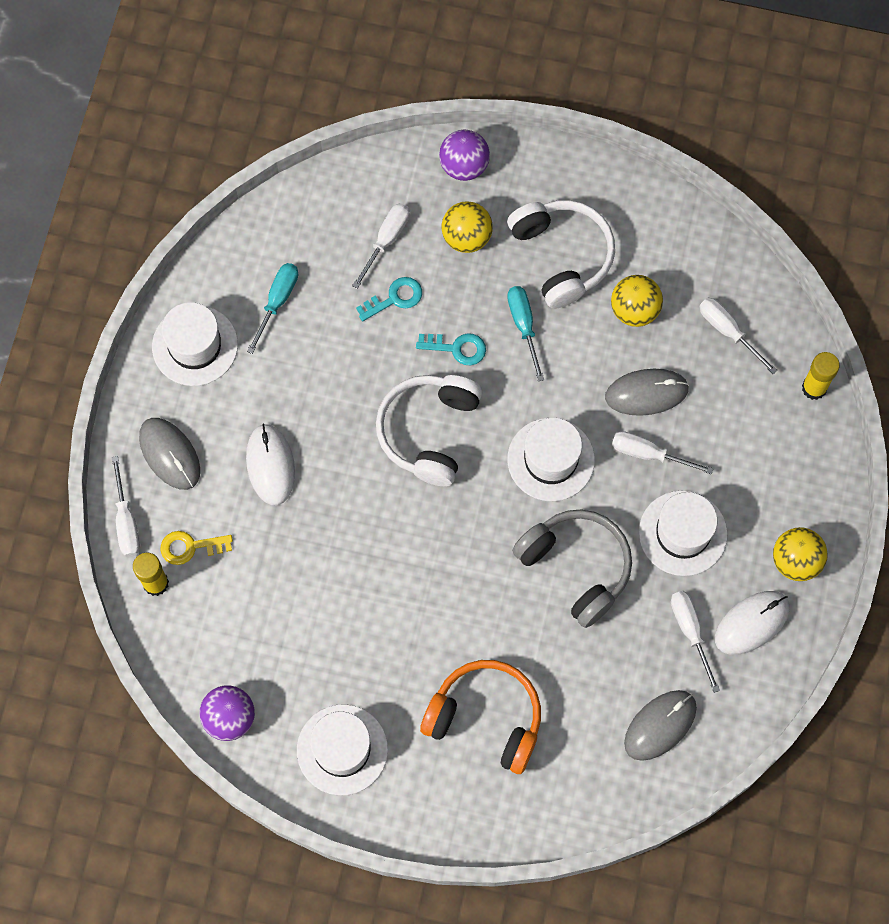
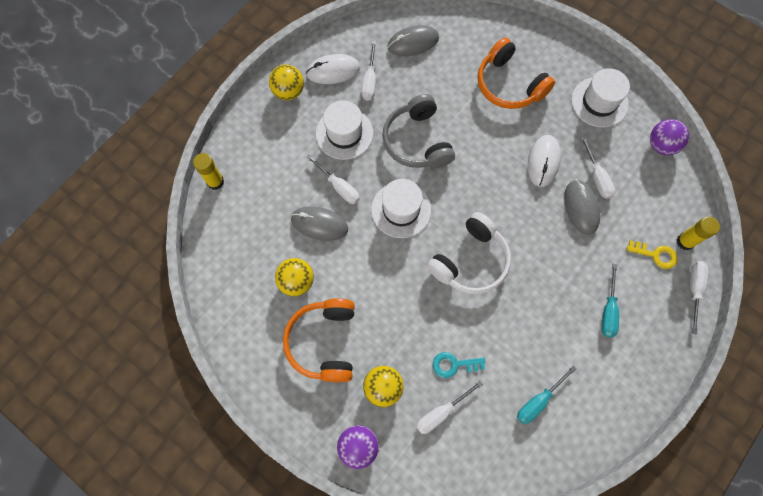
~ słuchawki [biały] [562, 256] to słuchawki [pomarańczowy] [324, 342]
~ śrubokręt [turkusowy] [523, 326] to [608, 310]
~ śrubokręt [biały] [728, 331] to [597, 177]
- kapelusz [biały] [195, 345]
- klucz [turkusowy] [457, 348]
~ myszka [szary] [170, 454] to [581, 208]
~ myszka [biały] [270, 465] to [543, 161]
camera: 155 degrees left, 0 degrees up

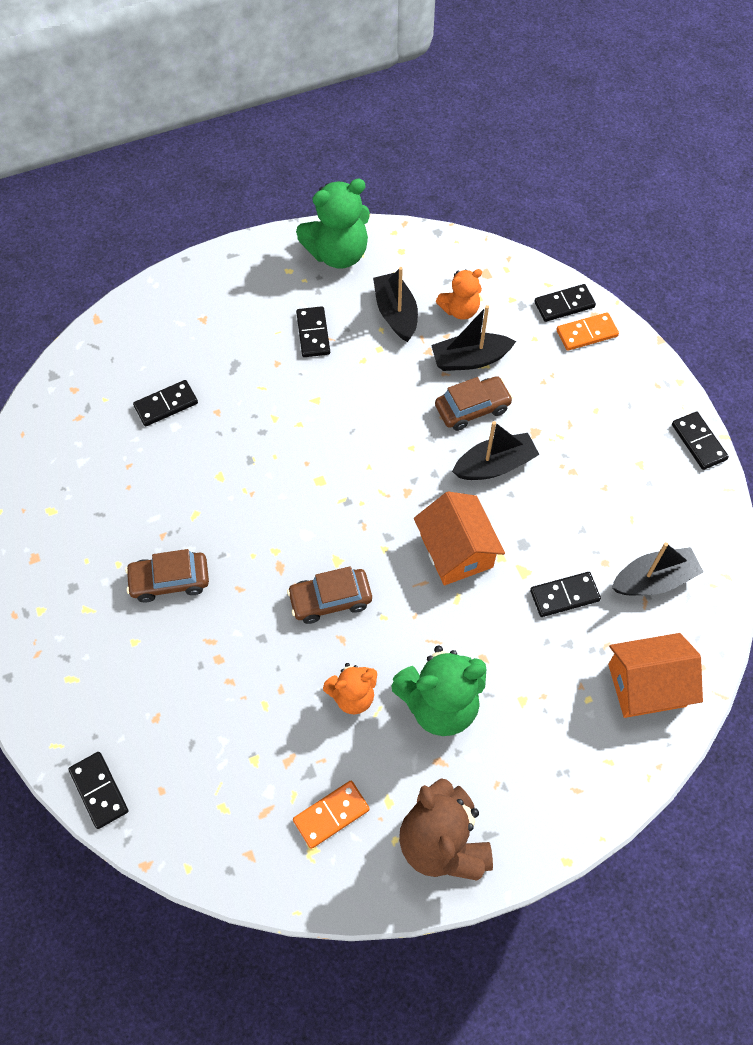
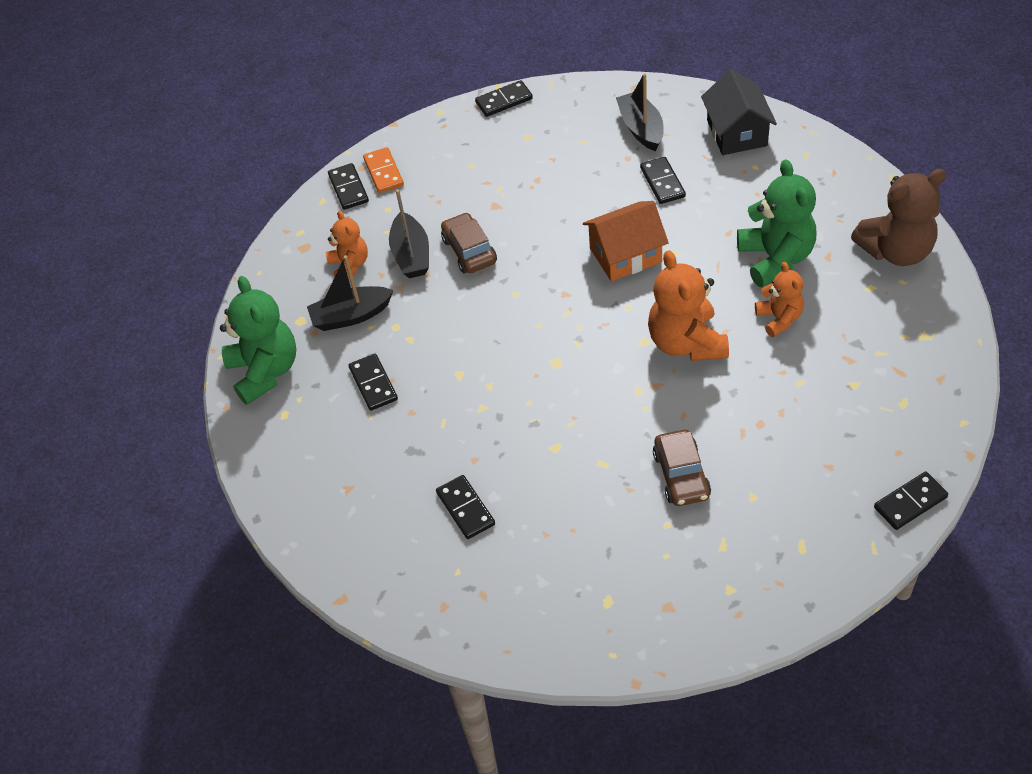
~ kostka domina [czarny] [313, 333] = [373, 384] 75 degrees clockwise
- łódka [czarny] [495, 465]
~ samochód [brązowy] [330, 600] to miś [pomarańczowy] [686, 343]
~ domek [pomarańczowy] [646, 685] to domek [czarny] [736, 133]
- kostka domina [pomarańczowy] [331, 815]
camera: 85 degrees left, 10 degrees down

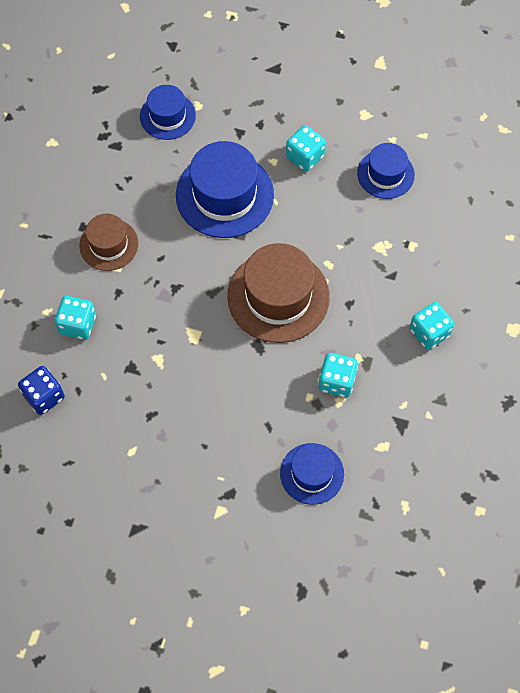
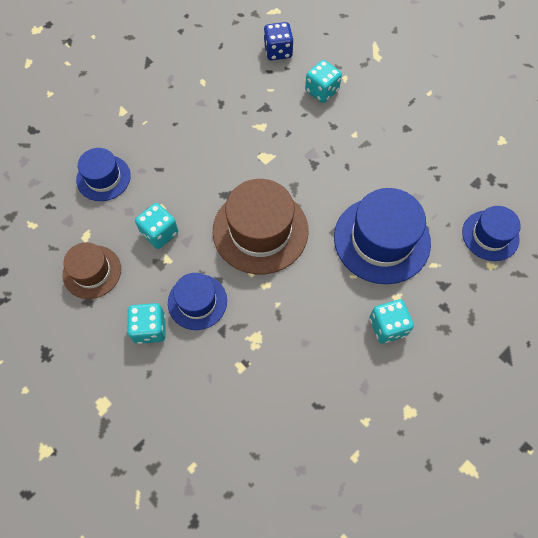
~ kapelusz [niebieski] [385, 174] to [197, 301]
~ kapelusz [brązowy] [109, 244] to [92, 272]
camera: 120 degrees right, 0 degrees up

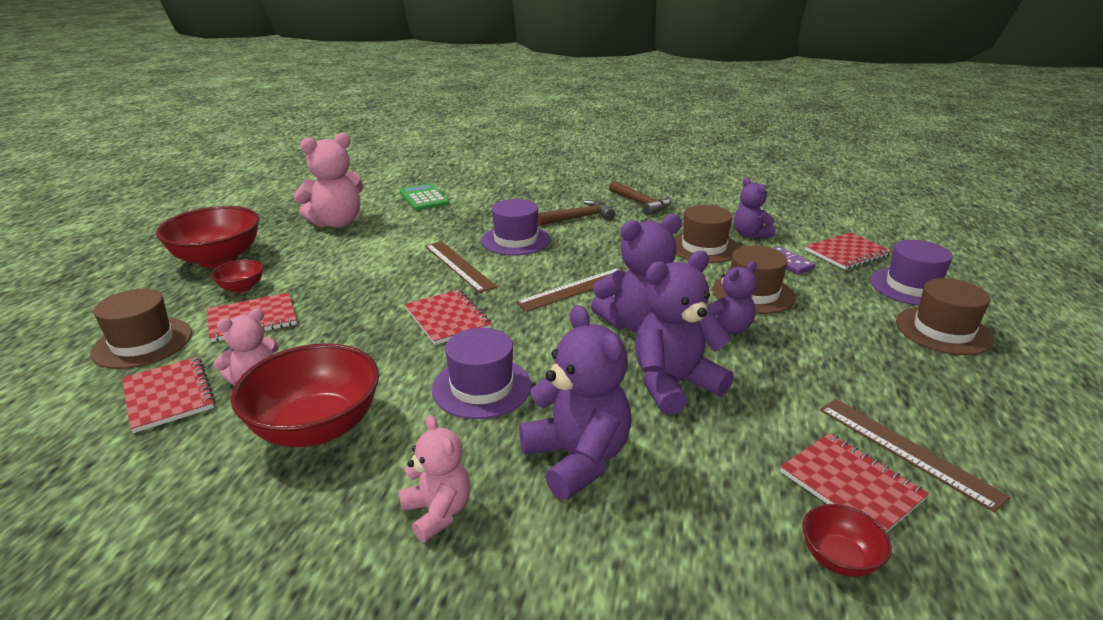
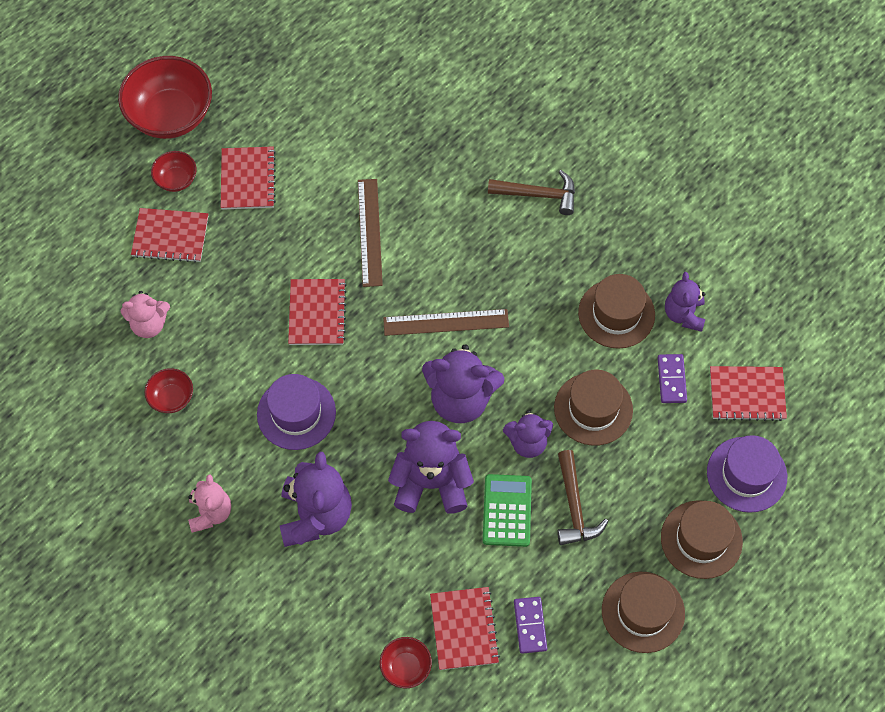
- miś [różowy] [337, 223]
~ młotek [brązowy] [641, 203] to [574, 506]
~ kalkulator [zielony] [423, 198] to [507, 510]
- kapelusz [fioletowy] [515, 240]
~ kapelusz [brązowy] [142, 343] to [643, 612]
~ miska [czerwony] [316, 427] = [171, 398] x0.48
~ zeszyt [czerwony] [169, 396] to [248, 179]
~ linijka [brązowy] [907, 450] to kostka domina [fioletowy] [530, 625]
camera: 30 degrees right, 35 degrees up

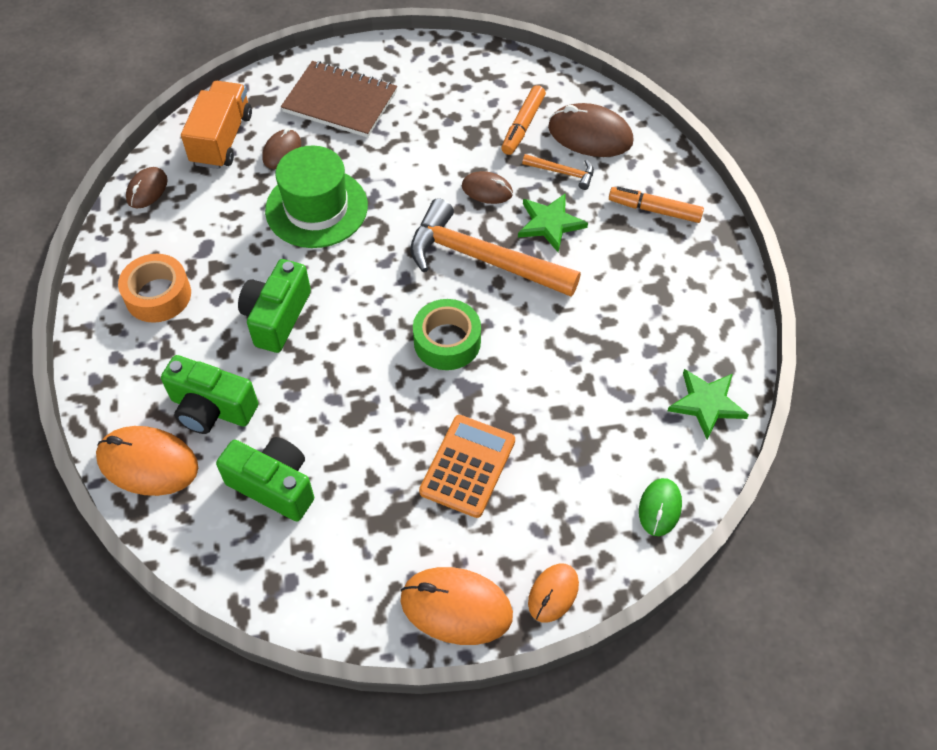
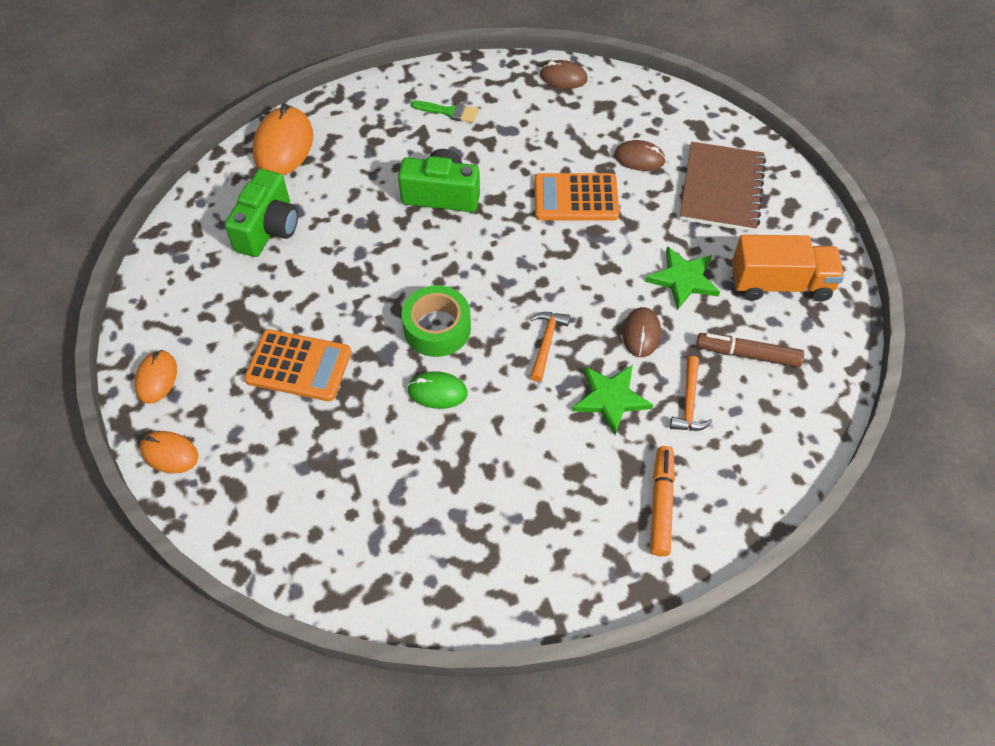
~ ciężarówka [pomarańczowy] [222, 139] to [780, 284]
~ flamaster [pomarańczowy] [522, 125] to flamaster [brązowy] [747, 354]
- myszka [brązowy] [590, 135]
~ kapelusz [zielony] [316, 208] to kalkulator [pomarańczowy] [576, 198]
~ młotek [pomarańczowy] [482, 259] = [546, 343] x0.44
~ taśma klejąca [pomarańczowy] [158, 295] to pędzel [zielony] [449, 112]
- aparat fotograficzny [zielony] [212, 409]
~ gwiazda [zielony] [707, 404] to [683, 279]
~ myszka [zielony] [660, 508] to [437, 392]
~ myszka [pomarańczowy] [456, 607] = [156, 378] x0.58
camera: 80 degrees right, 0 degrees up

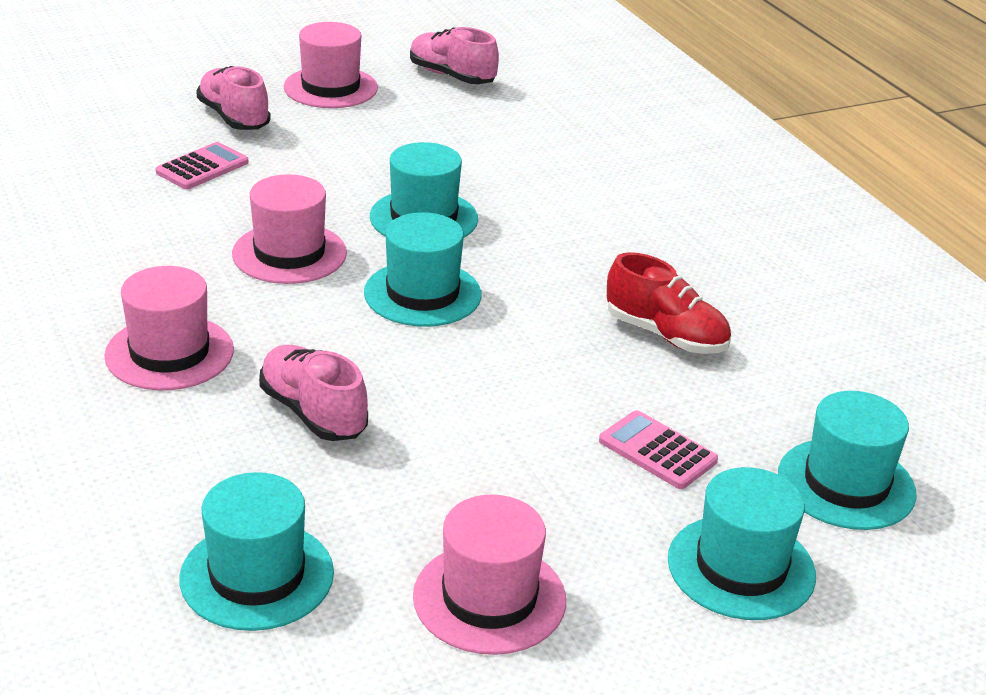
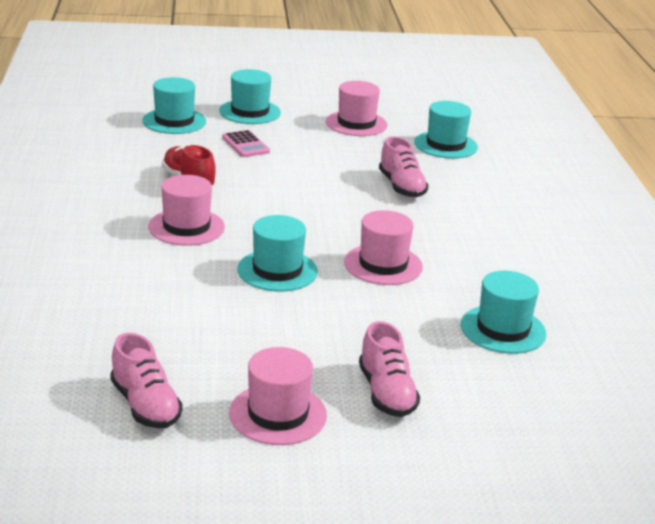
- kalkulator [różowy] [202, 167]
~ kapelusz [turkusowy] [422, 294] to [503, 329]
~ kapelusz [różowy] [169, 353] to [186, 227]
camera: 160 degrees left, 5 degrees down

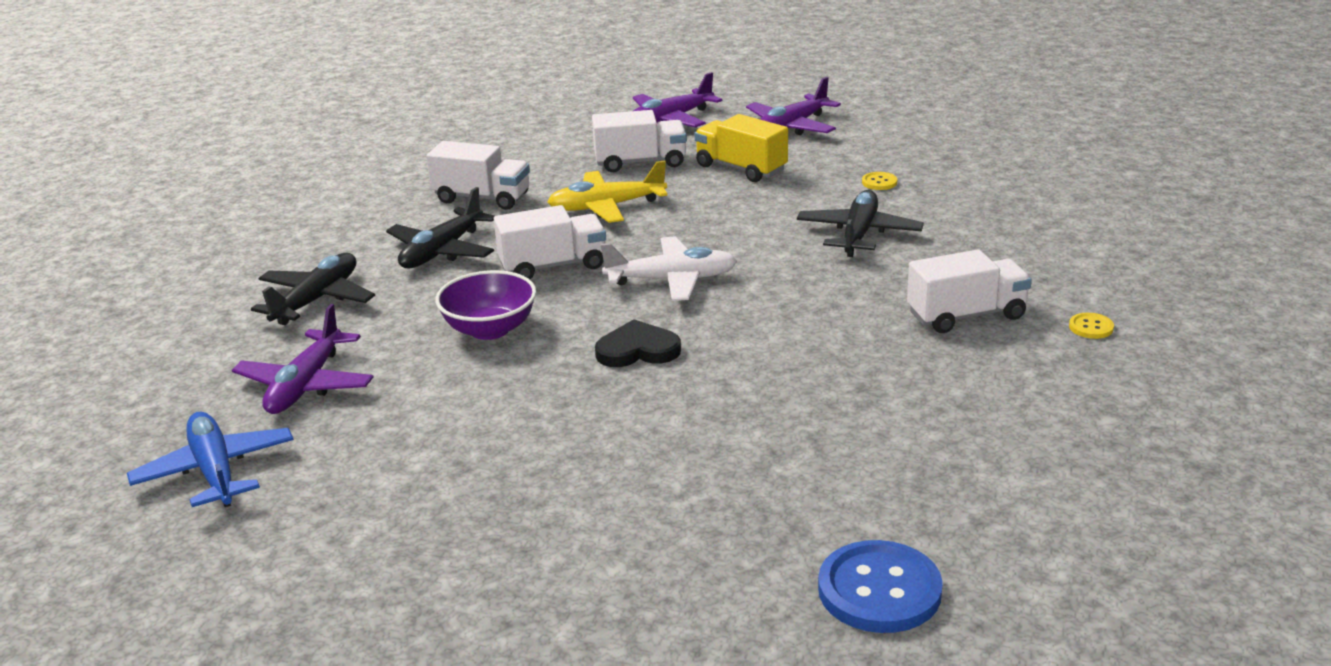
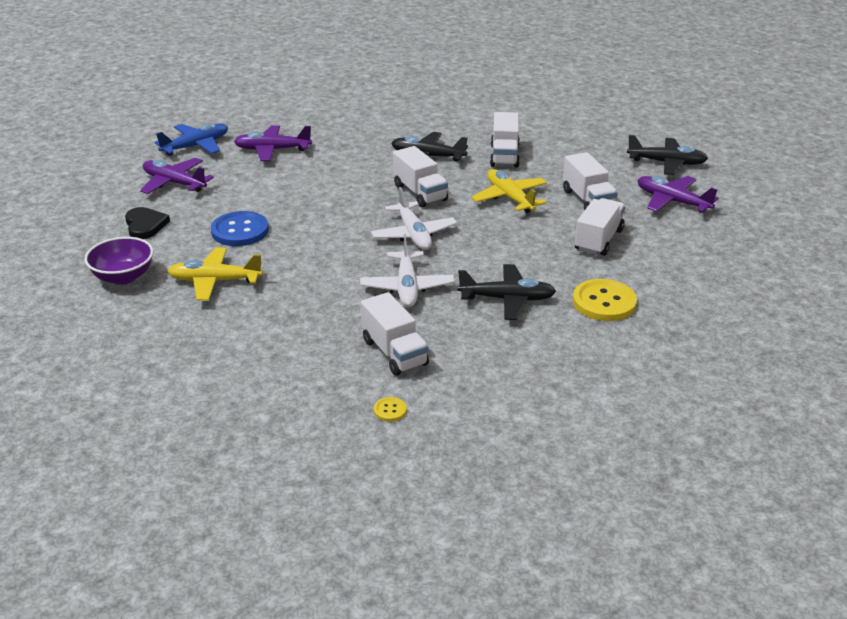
~ samolot [fioletowy] [791, 127] to [174, 183]
~ ciężarówka [żółty] [741, 168] to ciężarówka [biały] [598, 240]
~ guzik [żółty] [879, 182] = [604, 302] x2.19
~ samolot [czarny] [316, 300] to [667, 163]
~ miska [fioletowy] [490, 329] to [123, 277]
~ serce [czarny] [637, 350] to [145, 225]
~ guzik [niebieski] [879, 590] to [240, 231]
+ samolot [biały] [407, 287]
+ samolot [żółty] [215, 281]
camera: 75 degrees right, 5 degrees up

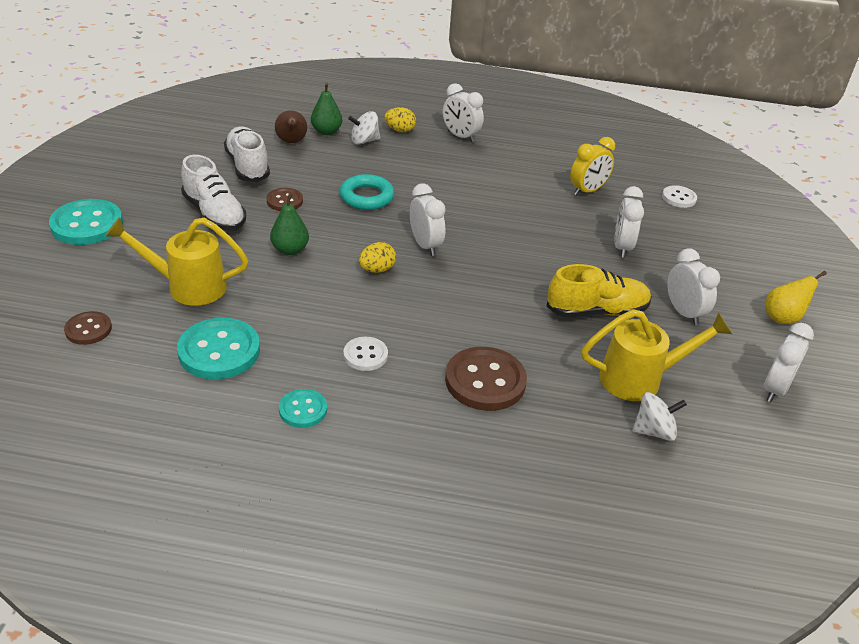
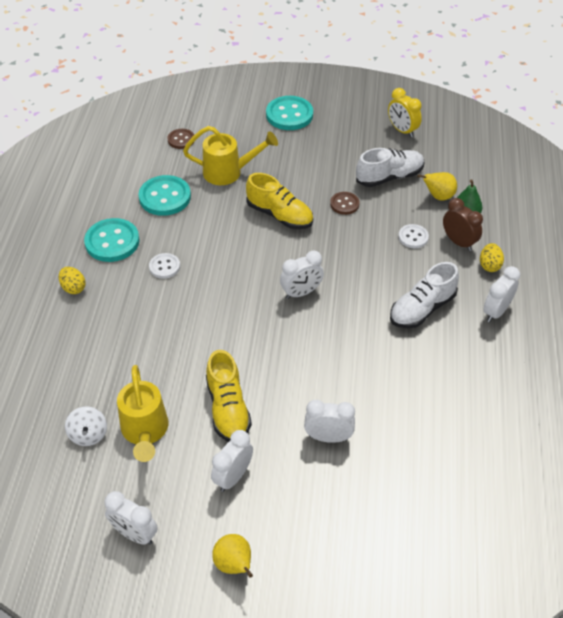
~ gruszka [brązowy] [292, 142] to gruszka [żółty] [438, 196]
~ bączek [biały] [364, 141] to budzik [brązowy] [458, 242]
~ budzik [żółty] [587, 191] to [402, 130]
~ but [biały] [214, 214] to [422, 309]
- pierścień [turkusowy] [366, 197]
~ guzik [biały] [679, 198] to [413, 237]
~ gruszka [zielony] [290, 250] to but [żółty] [279, 215]
~ konewka [żółty] [188, 286] = [228, 172] 90 degrees clockwise
~ jajko [żółty] [377, 270] to [73, 288]
~ budzik [biały] [683, 313] = [233, 477] 150 degrees clockwise
- guzik [brązowy] [485, 381]
~ guzik [turkusowy] [303, 410] = [112, 242] x1.79
camera: 90 degrees right, 10 degrees up

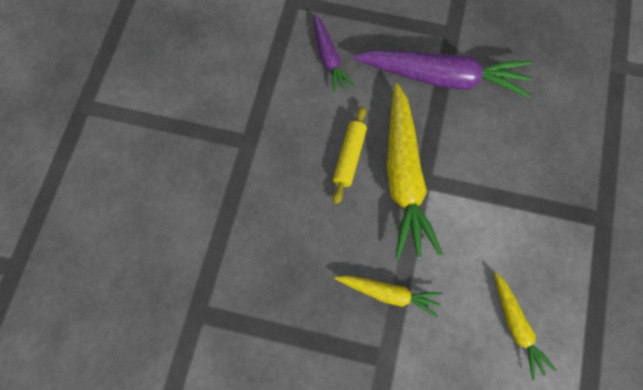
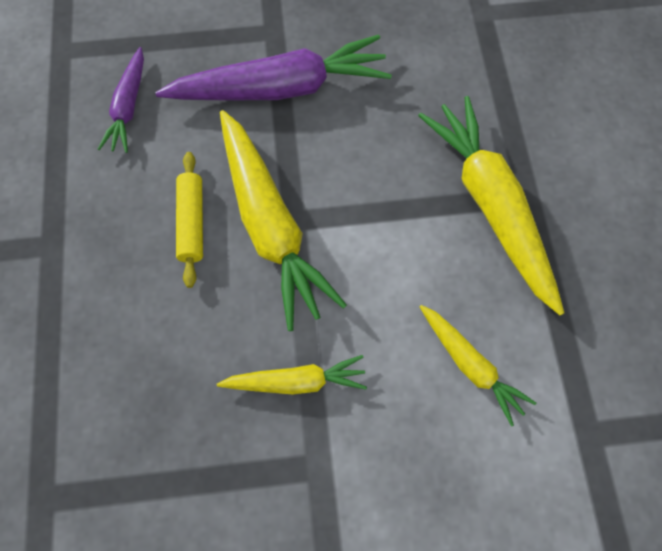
~ marchewka [fioletowy] [329, 58] = [128, 107] 45 degrees clockwise
+ marchewka [żółty] [491, 206]
camera: 20 degrees left, 0 degrees up

